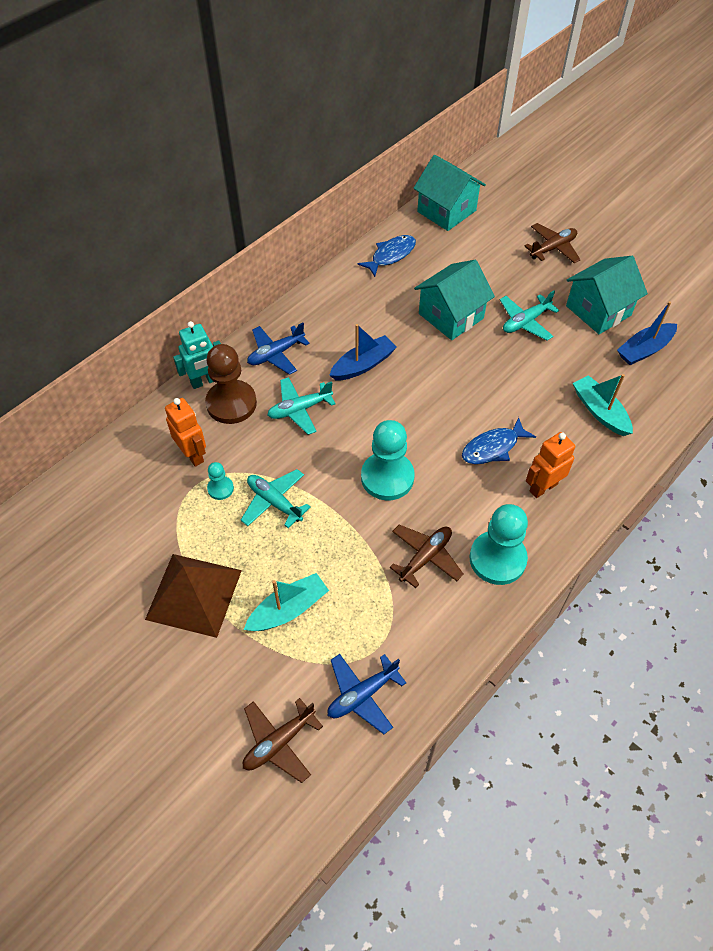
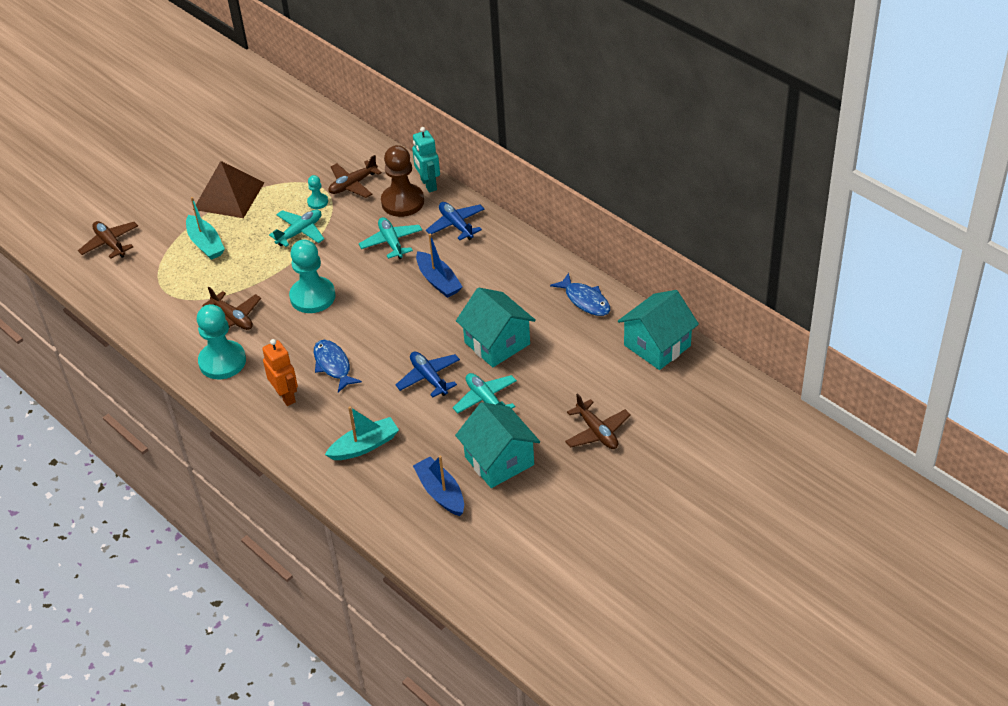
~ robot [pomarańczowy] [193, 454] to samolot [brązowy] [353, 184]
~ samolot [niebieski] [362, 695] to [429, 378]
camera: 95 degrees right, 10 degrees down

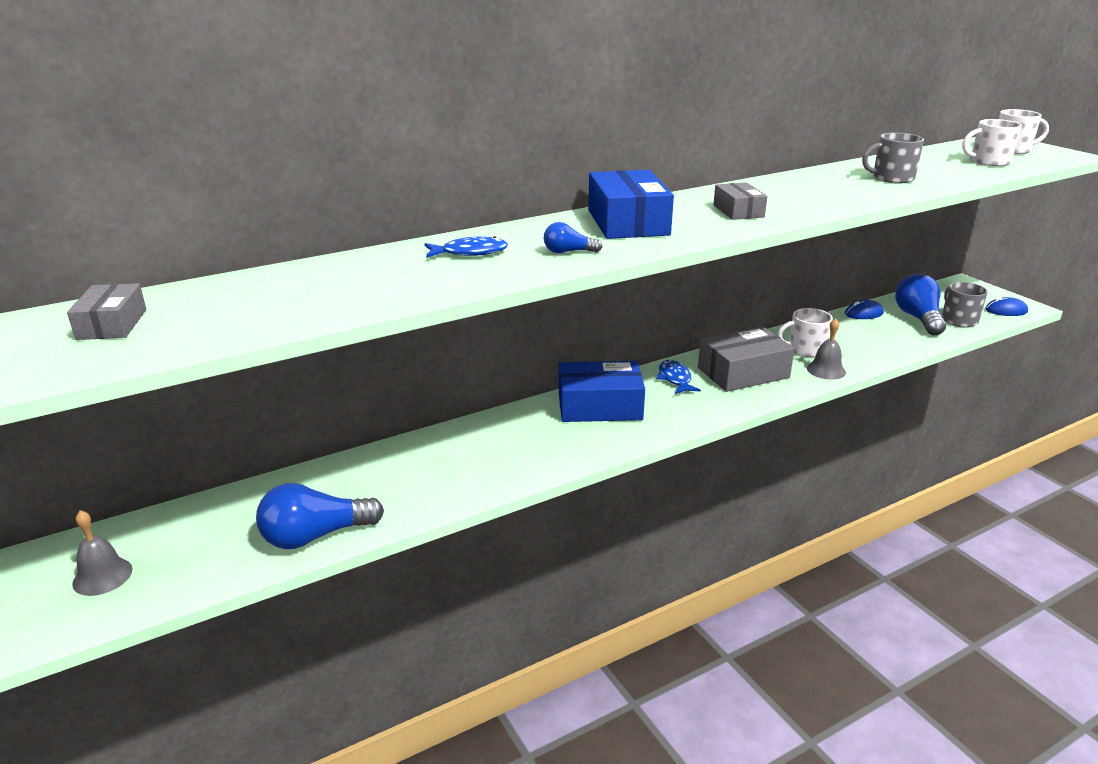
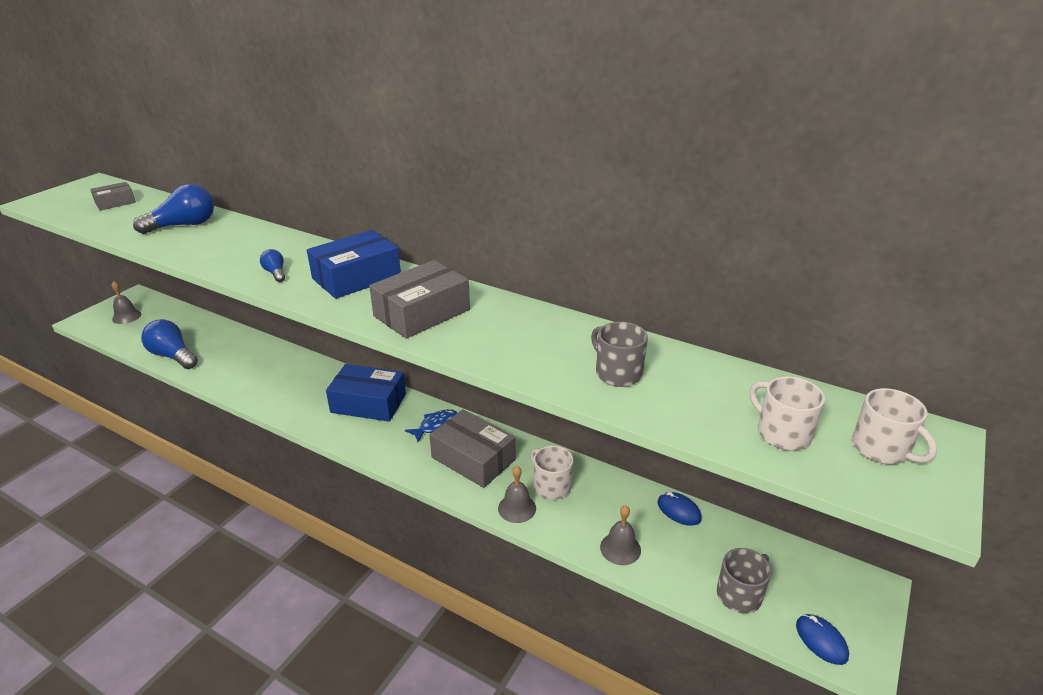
~ pudełko [szary] [738, 211] = [422, 313] x1.79
- ryba [niebieski] [470, 253]
~ żarówka [niebieski] [918, 318] to [183, 225]
~ pudełko [niebieski] [599, 406] = [368, 403] 45 degrees counterclockwise
+ dzwonek [szary] [620, 548]
camera: 60 degrees right, 5 degrees up

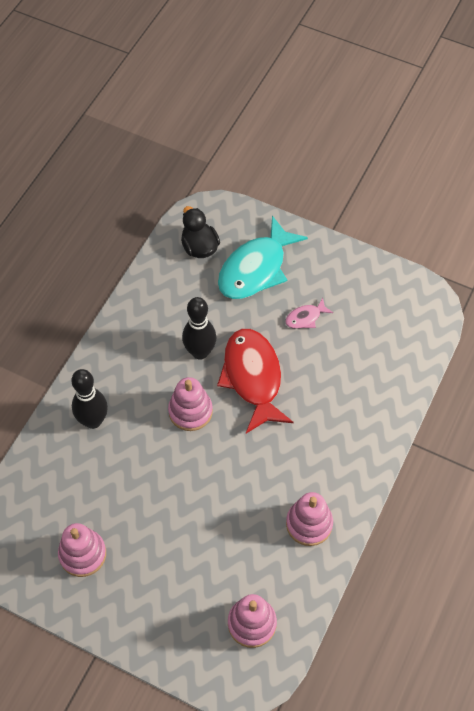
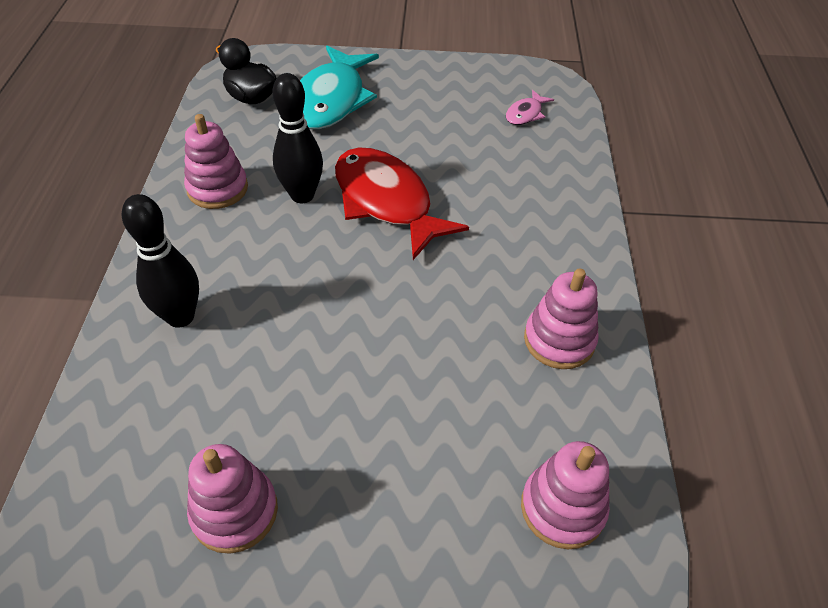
~ ryba [różowy] [305, 318] to [525, 114]
~ zabawka nakładanka [różowy] [190, 411] to [217, 189]
camera: 25 degrees left, 10 degrees down

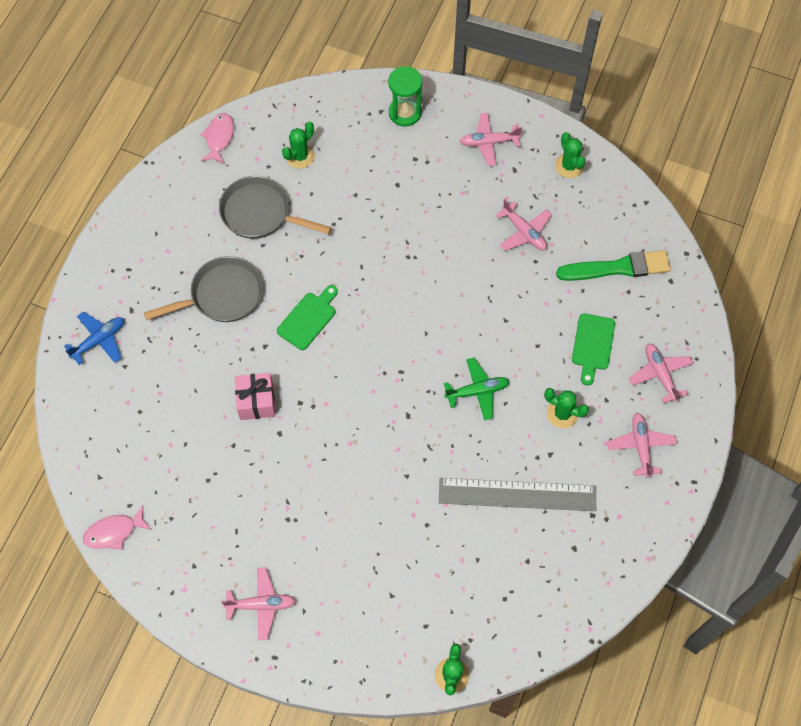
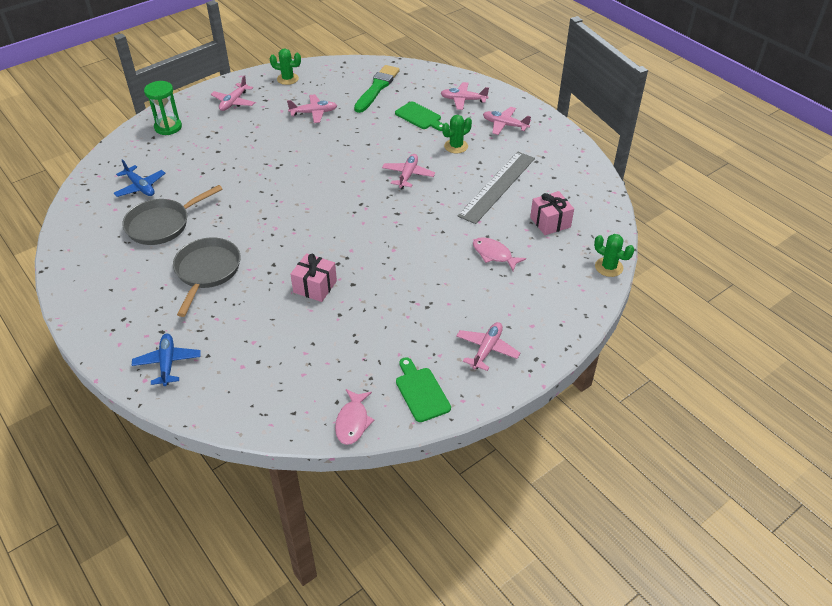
~ ryba [różowy] [219, 138] to [494, 254]
~ kaktus [zielony] [300, 156] to samolot [niebieski] [140, 187]
~ deska do krojenia [zielony] [308, 318] to [421, 392]
~ samolot [zielony] [477, 391] to samolot [różowy] [408, 175]
+ prezent [różowy] [550, 222]
camera: 60 degrees left, 20 degrees down

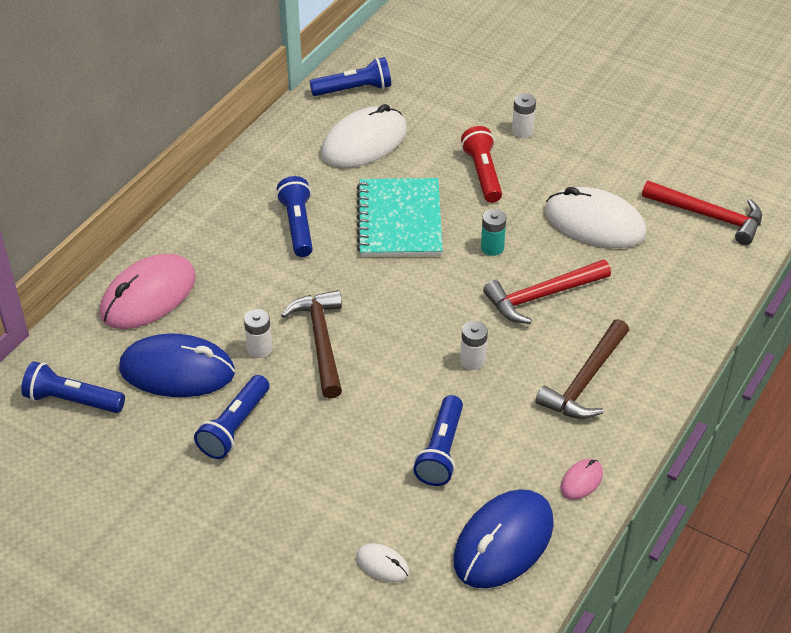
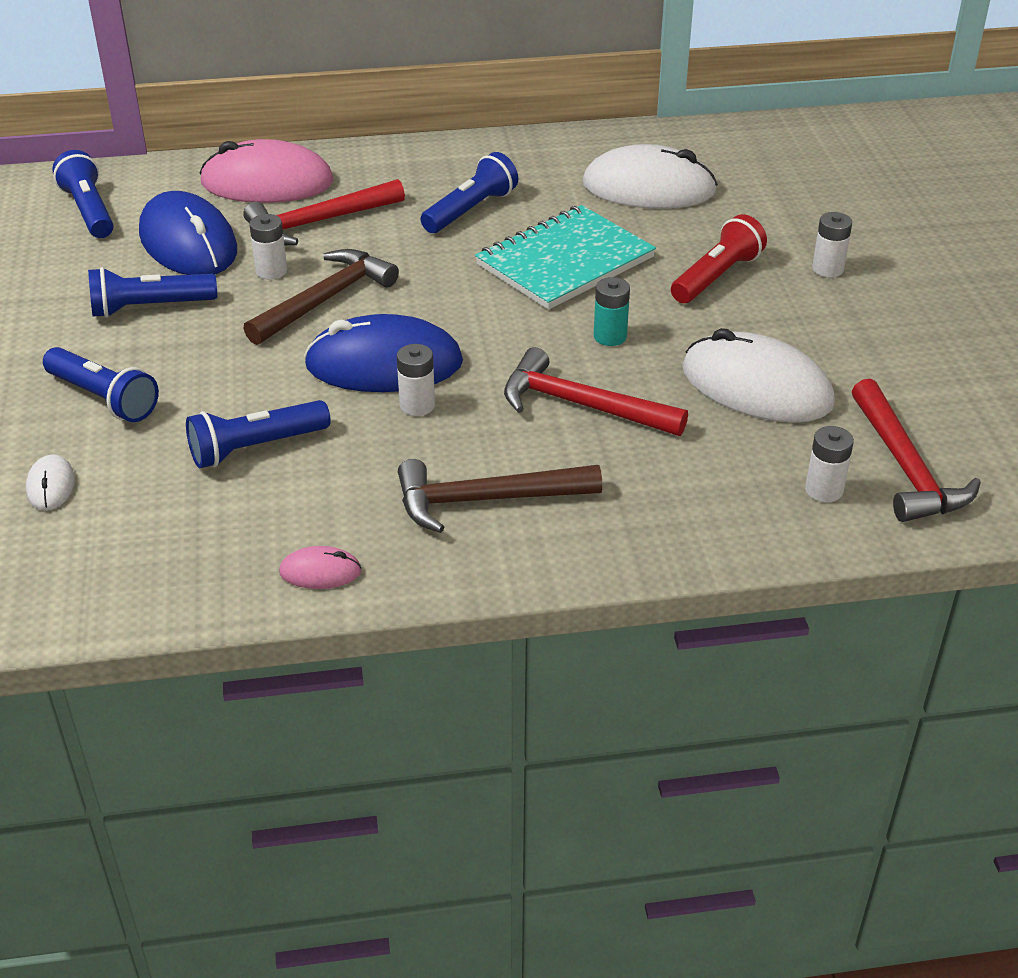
~ latarka [niebieski] [354, 89] to [104, 398]
~ myszka [biały] [594, 223] = [756, 386] 45 degrees counterclockwise
~ myszka [niebieski] [503, 542] to [384, 364]
+ młotek [czerwony] [318, 222]
+ bateria [biały] [824, 490]
camera: 50 degrees right, 5 degrees down

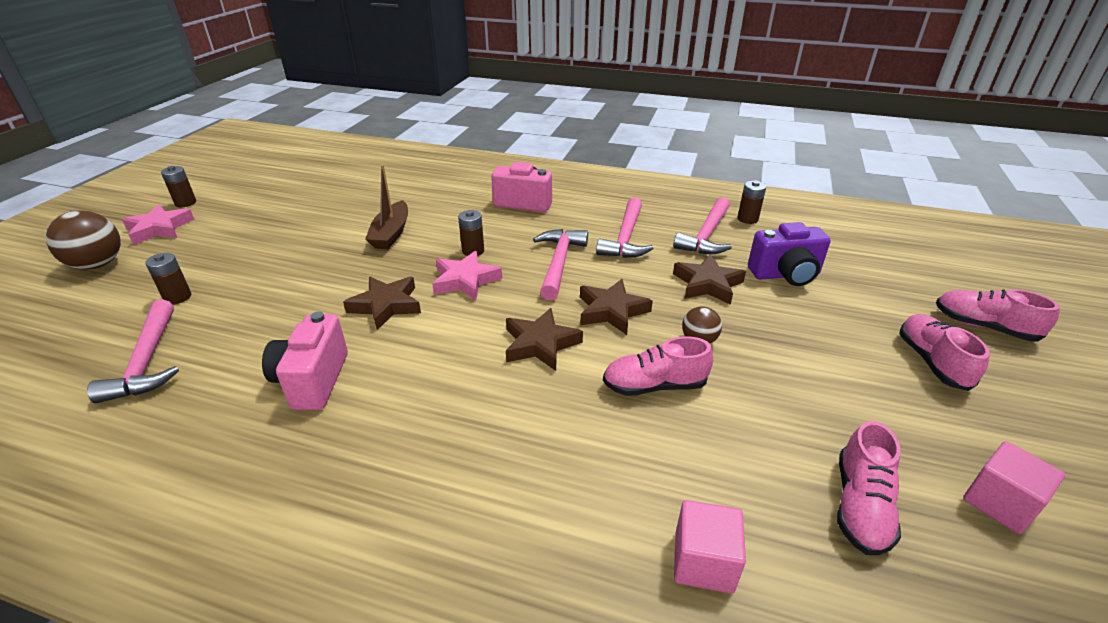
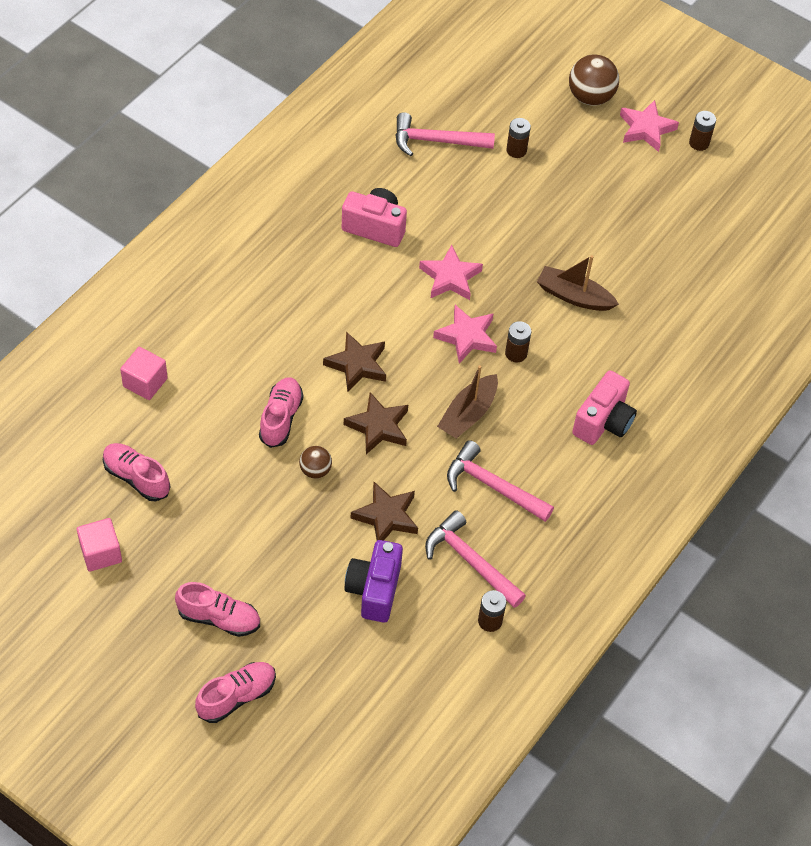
~ młotek [różowy] [559, 263] to łódka [brązowy] [468, 414]
~ gwiazda [brązowy] [386, 305] to gwiazda [różowy] [450, 277]
camera: 105 degrees right, 20 degrees up

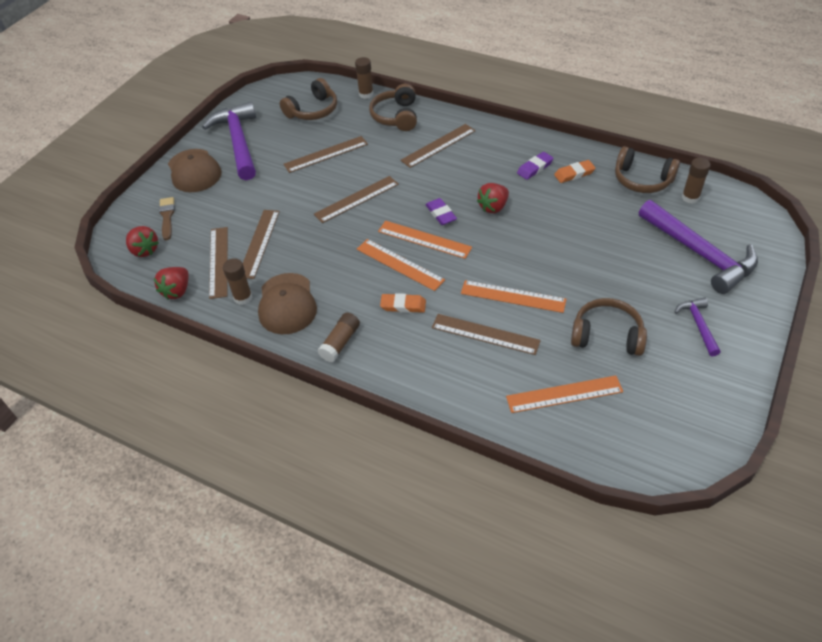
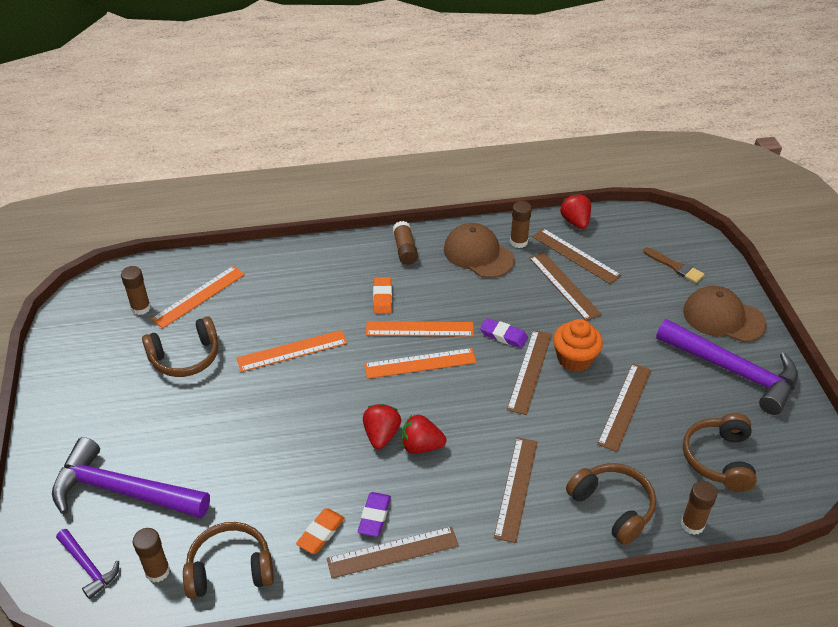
~ gumka do mazania [fioletowy] [441, 214] to [503, 335]
~ truskawka [czerwony] [144, 250] to [421, 446]
~ gumka do mazania [pomarańczowy] [403, 305] = [382, 298] 60 degrees counterclockwise
~ młotek [fioletowy] [698, 325] to [88, 567]
~ linijka [brązowy] [485, 334] to [393, 552]
+ klej w sztyfcie [brązowy] [141, 308]
+ muffinka [pomarańczowy] [574, 359]
camera: 140 degrees right, 5 degrees down

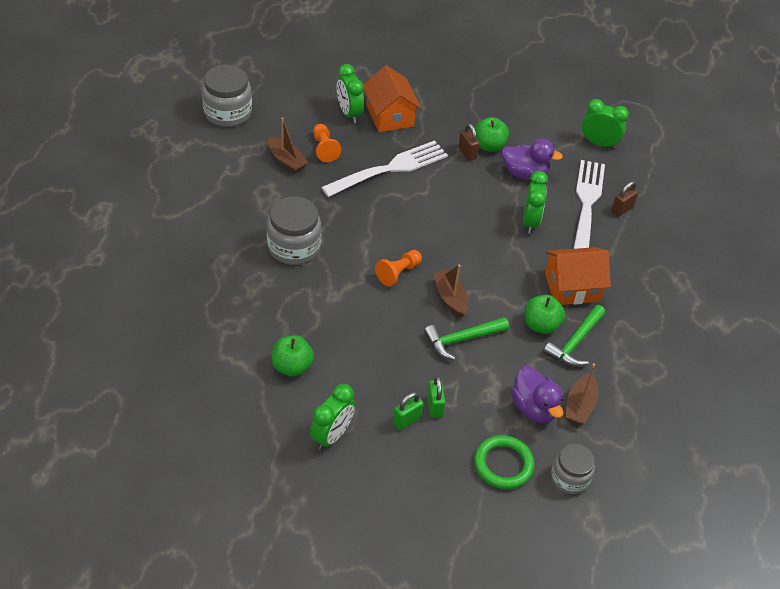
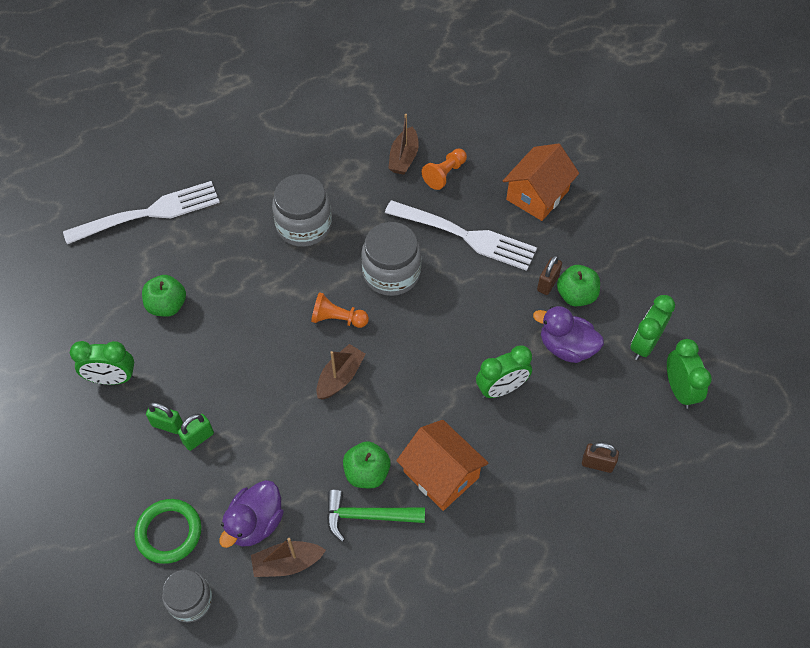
~ budzik [zielony] [349, 113] to [644, 344]
~ słoik [szary] [227, 112] to [391, 273]
~ kaczka [fioletowy] [525, 173] = [566, 347] 135 degrees clockwise
~ widelec [biały] [587, 205] to [149, 213]
- młotek [zielony] [462, 339]
camera: 60 degrees right, 10 degrees up

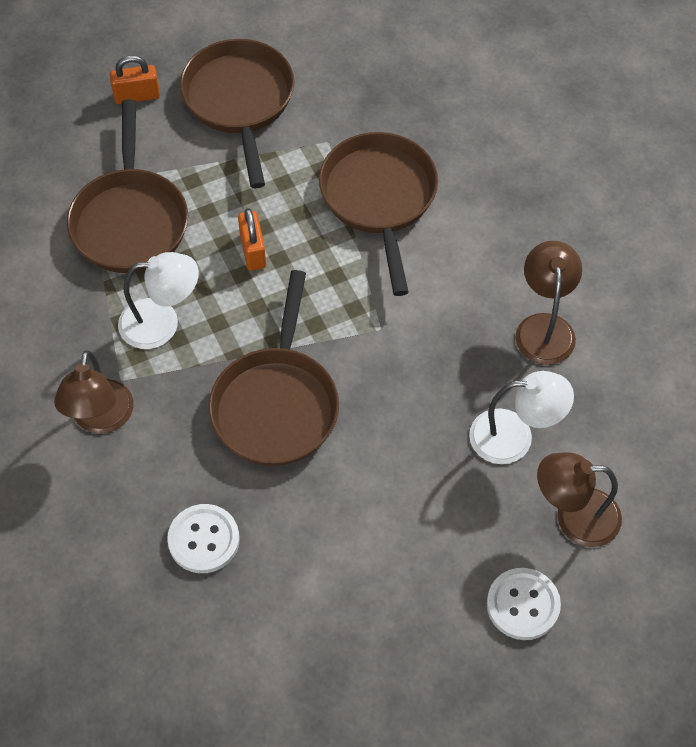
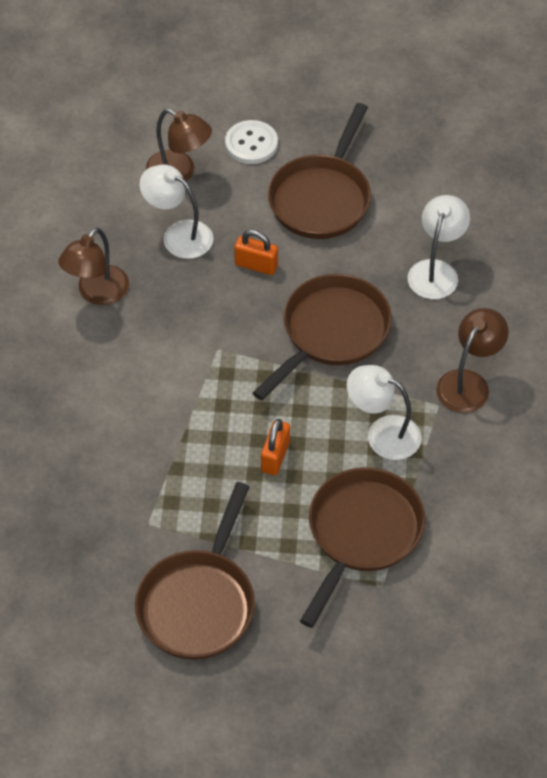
~ kłódka [pomarańczowy] [137, 96] to [256, 265]
~ patelnia [brązowy] [379, 199] to [322, 198]
~ guzik [biały] [203, 540] to lampka [biały] [436, 271]
camera: 150 degrees left, 5 degrees down

